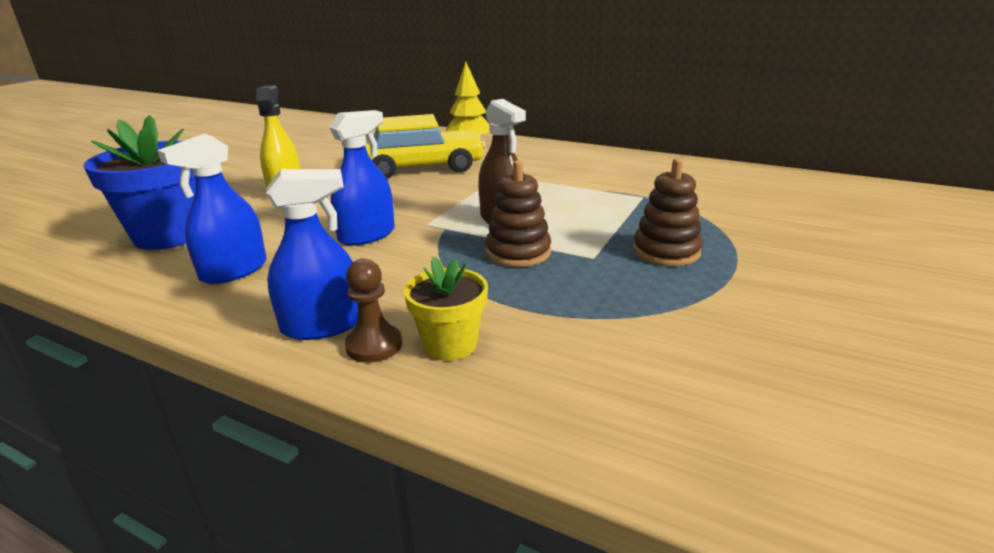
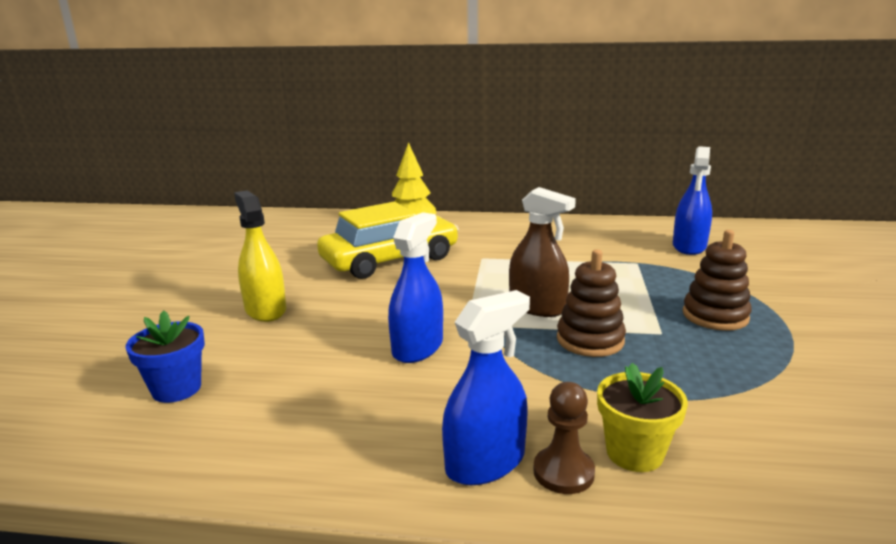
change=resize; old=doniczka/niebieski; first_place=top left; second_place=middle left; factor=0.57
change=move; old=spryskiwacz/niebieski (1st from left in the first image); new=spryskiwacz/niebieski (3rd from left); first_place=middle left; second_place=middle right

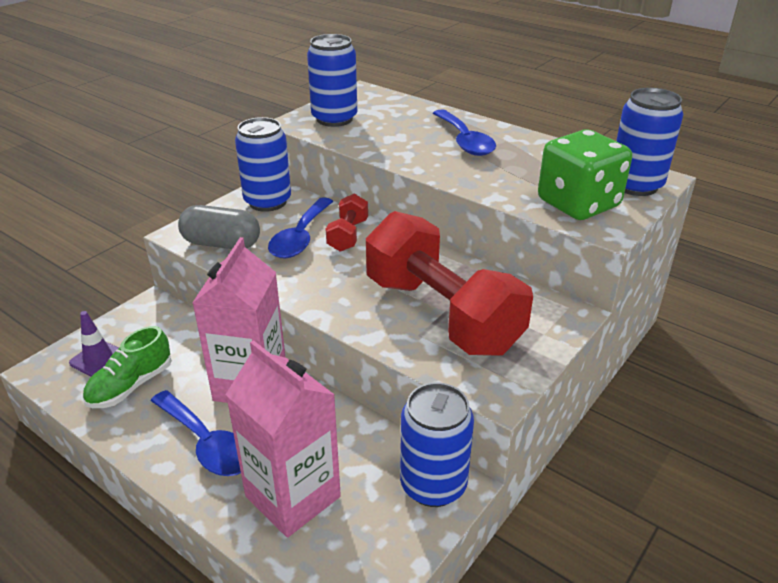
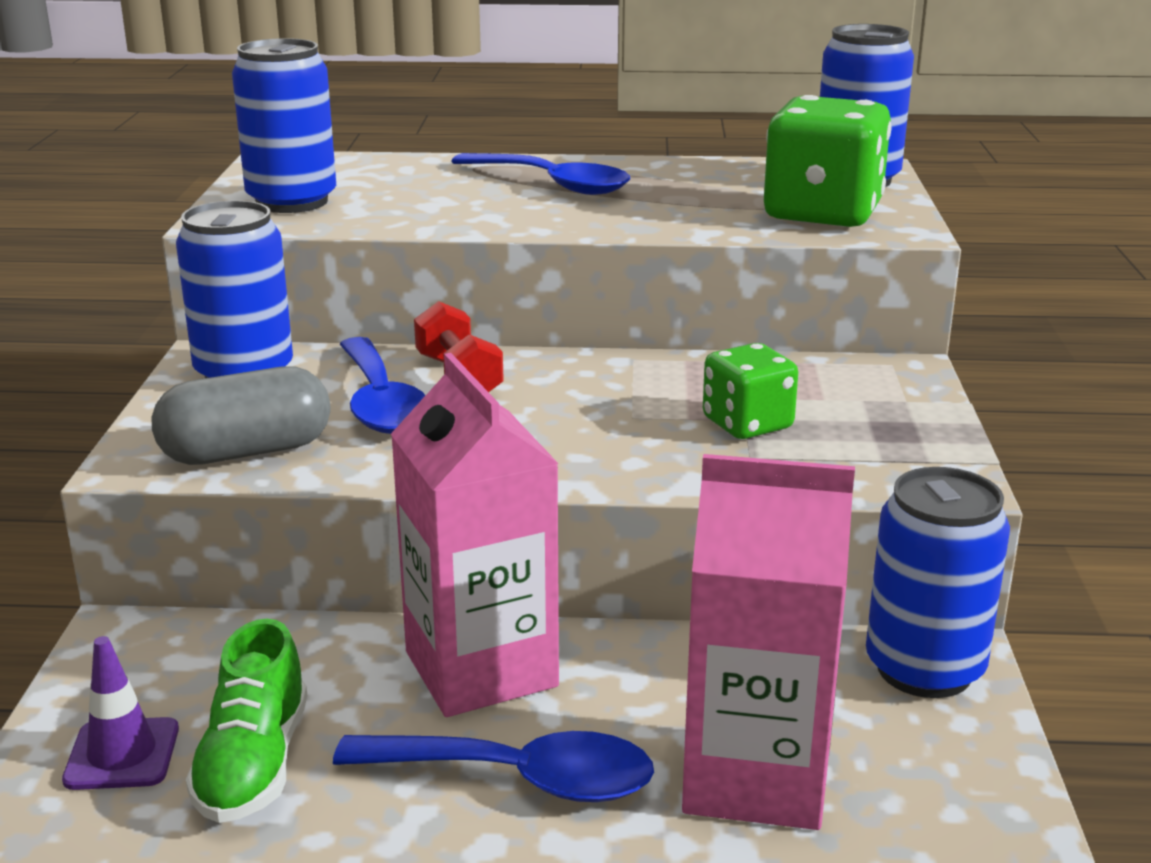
change=replace; old=hantel/czerwony (2nd from left); new=kostka do gry/zielony (1st from left); first_place=centre; second_place=centre

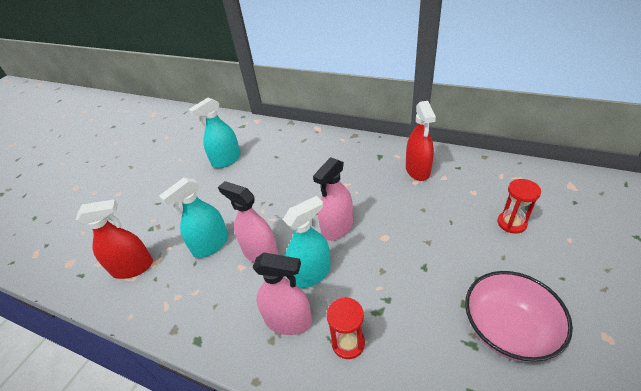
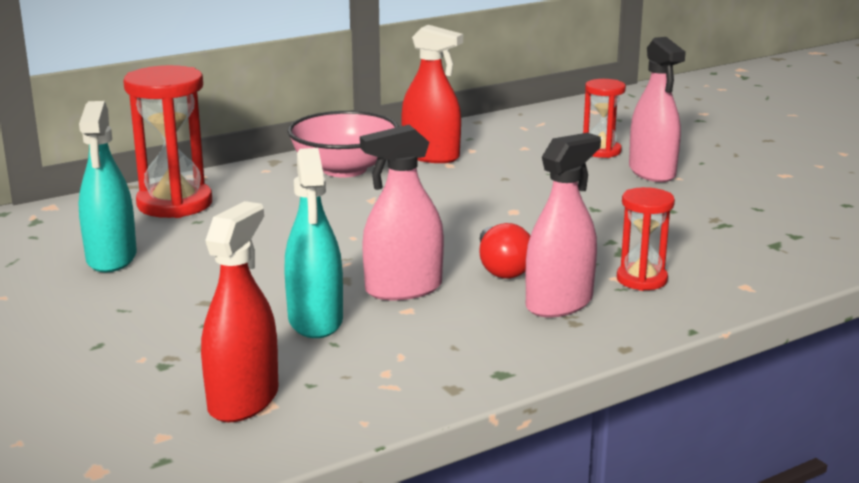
change=replace; old=spryskiwacz/turkusowy (3rd from left); new=żarówka/czerwony; first_place=centre; second_place=centre
change=move; old=spryskiwacz/różowy (3rd from left); first_place=centre; second_place=top right
change=move; old=miska/różowy; first_place=bottom right; second_place=top centre
change=insert; new=klepsydra/czerwony (1st from left); second_place=top left

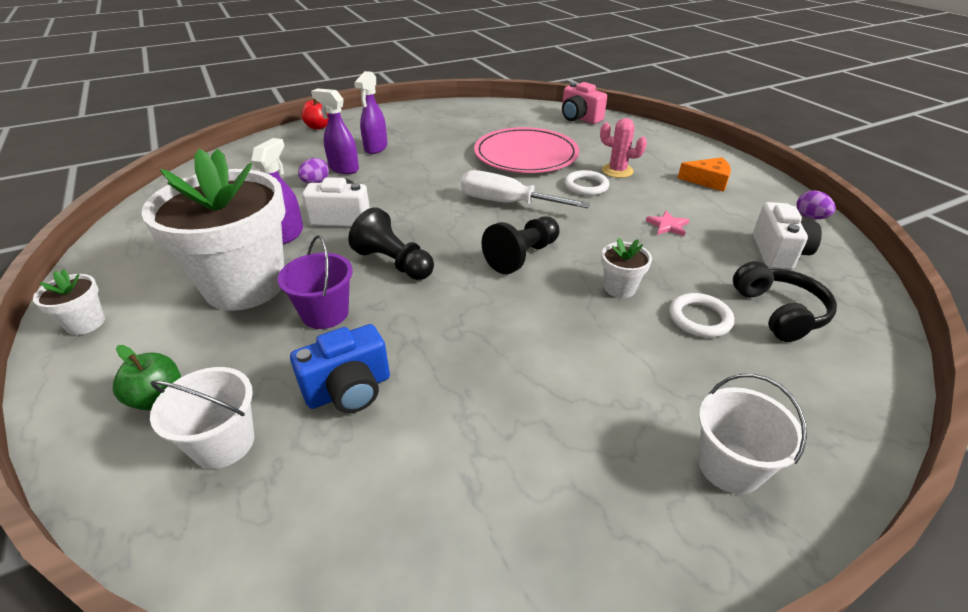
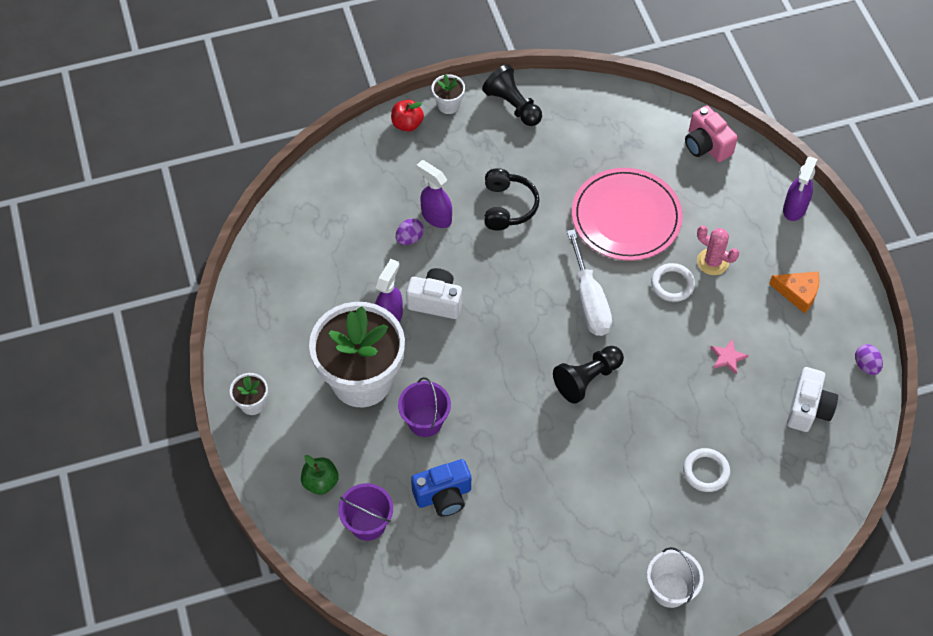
change=recolor; old=wiadro/biały (1st from left); new=wiadro/fioletowy (1st from left); first_place=bottom left; second_place=bottom centre
change=move; old=pionek/czarny (1st from left); first_place=centre; second_place=top centre
change=move; old=spryskiwacz/fioletowy (3rd from left); first_place=top centre; second_place=top right
change=rotate; old=śrubokręt/biały; first_place=top centre; second_place=centre; degrees=-135
change=move; old=doniczka/biały (3rd from left); first_place=centre; second_place=top centre
change=move; old=słuchawki/czarny; first_place=middle right; second_place=top centre

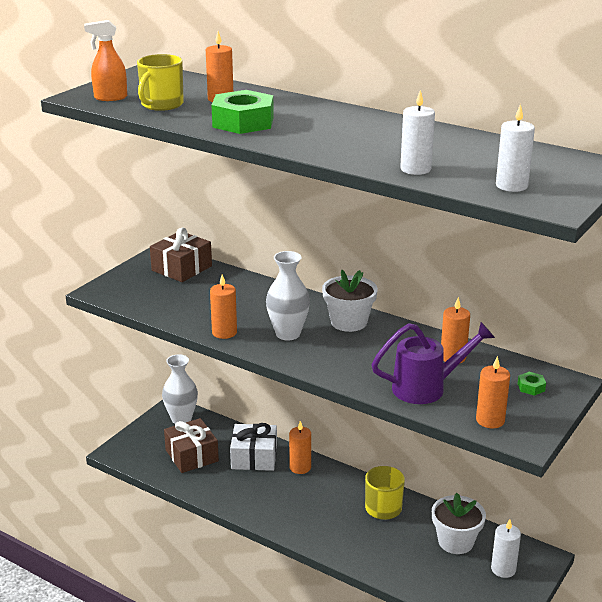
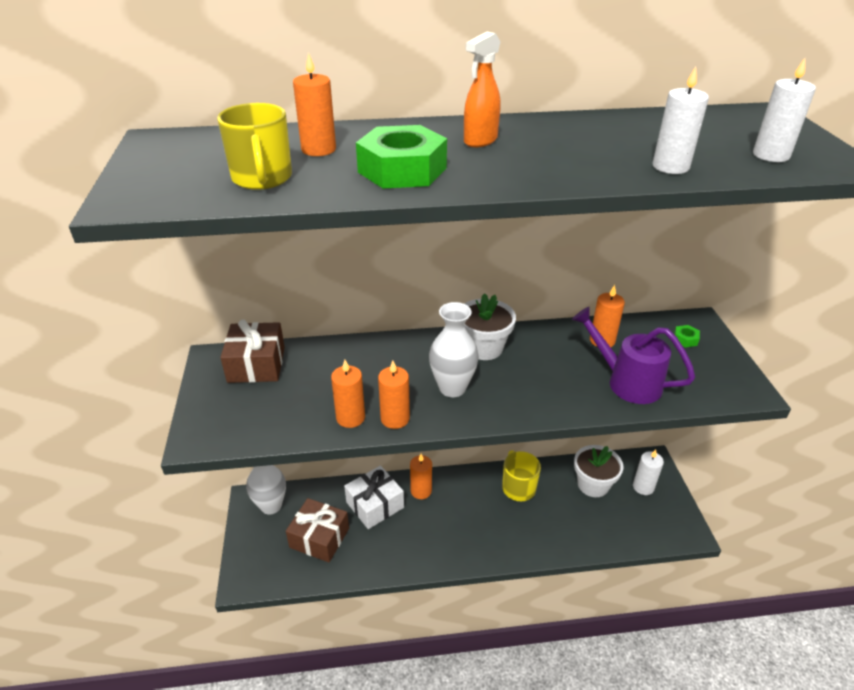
change=move; old=spryskiwacz/pomarańczowy; first_place=top left; second_place=top centre
change=rotate; old=konewka/fioletowy; first_place=middle right; second_place=middle right; degrees=-90
change=move; old=świeca/pomarańczowy (5th from left in the first image); new=świeca/pomarańczowy (2nd from left); first_place=middle right; second_place=centre

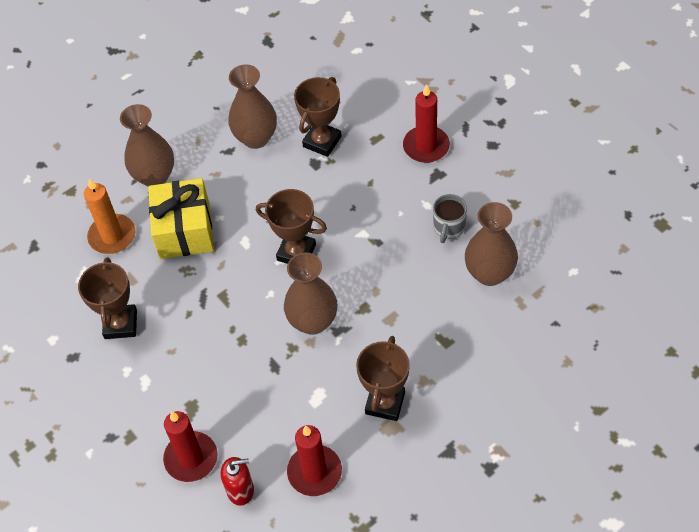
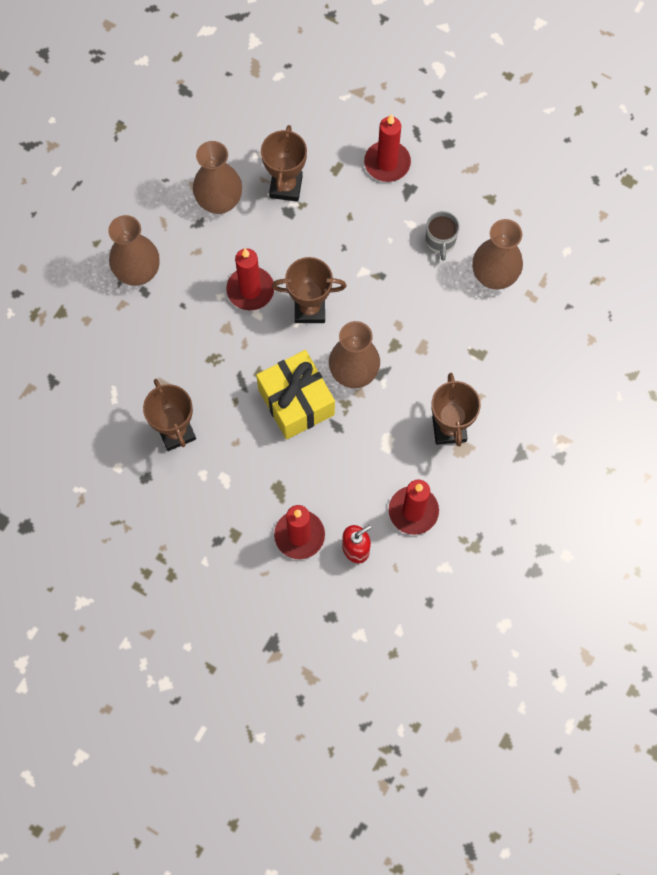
change=delete; old=świeca/pomarańczowy; first_place=middle left
change=move; old=prezent/żółty; first_place=middle left; second_place=centre
change=insert; new=świeca/czerwony (1st from left); second_place=top centre

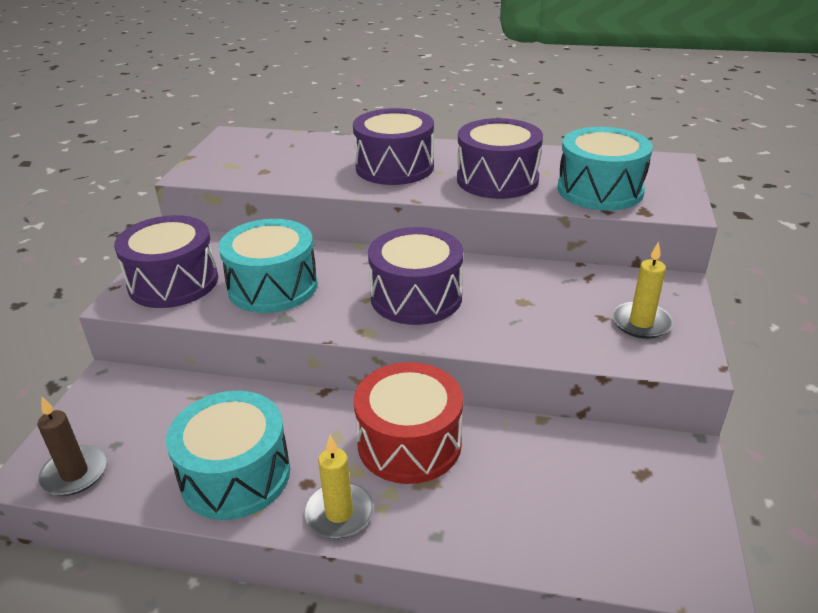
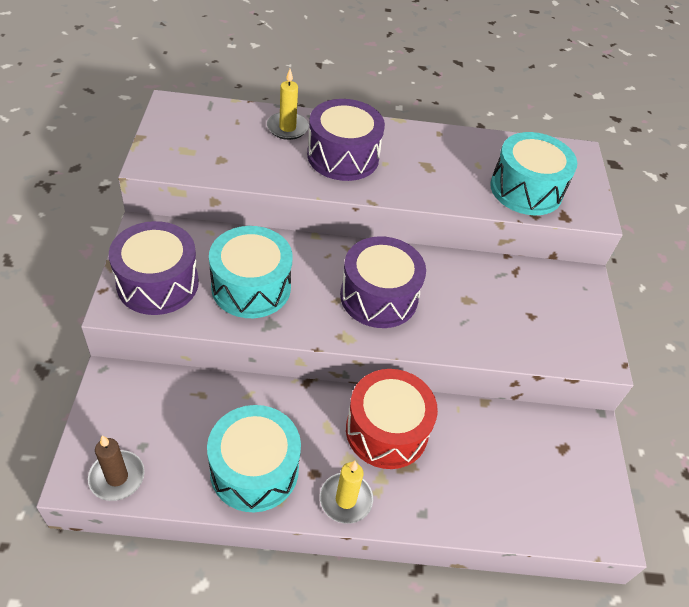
change=delete; old=bęben/fioletowy (4th from left); first_place=top centre
change=move; old=świeca/żółty (2nd from left in the first image); new=świeca/żółty (1st from left); first_place=middle right; second_place=top centre

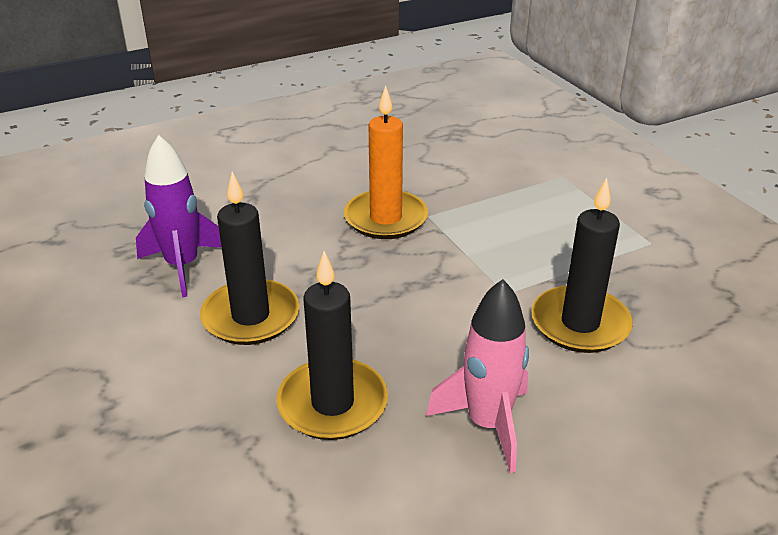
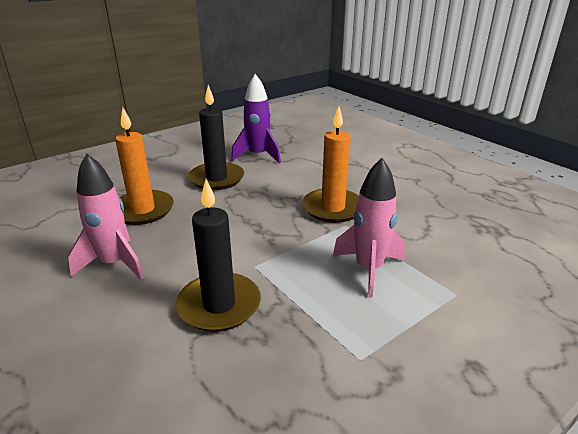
change=recolor; old=świeca/czarny (2nd from left); new=świeca/pomarańczowy (1st from left); first_place=centre; second_place=middle left
change=insert; new=rakieta/różowy (2nd from left); second_place=centre

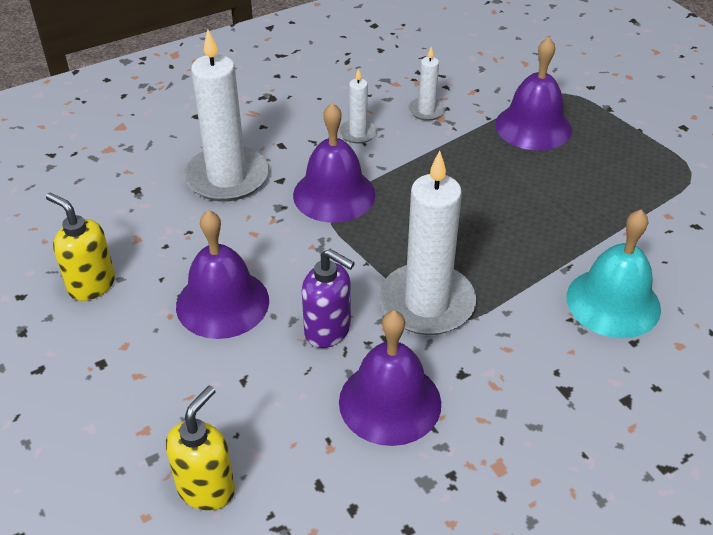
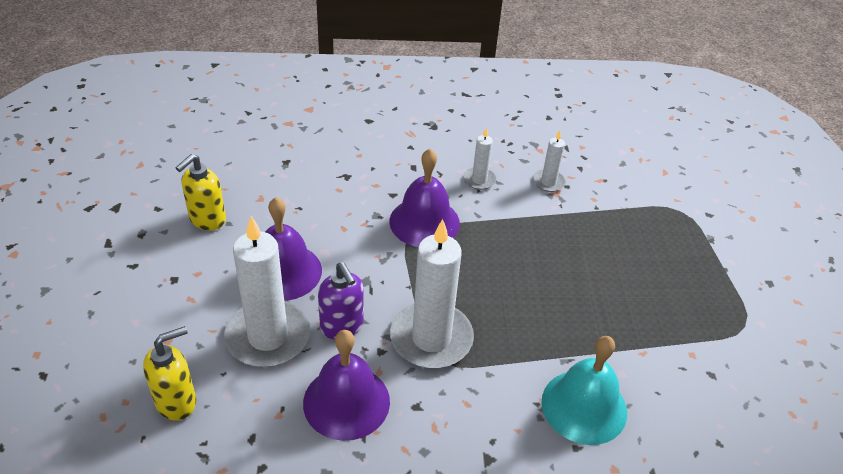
change=rotate; old=dozownik mydła/żółty (1st from left in the first image); first_place=middle left; second_place=middle left; degrees=-120
change=move; old=świeca/biały (1st from left); first_place=top left; second_place=middle left
change=delete; old=dzwonek/fioletowy (4th from left); first_place=top right

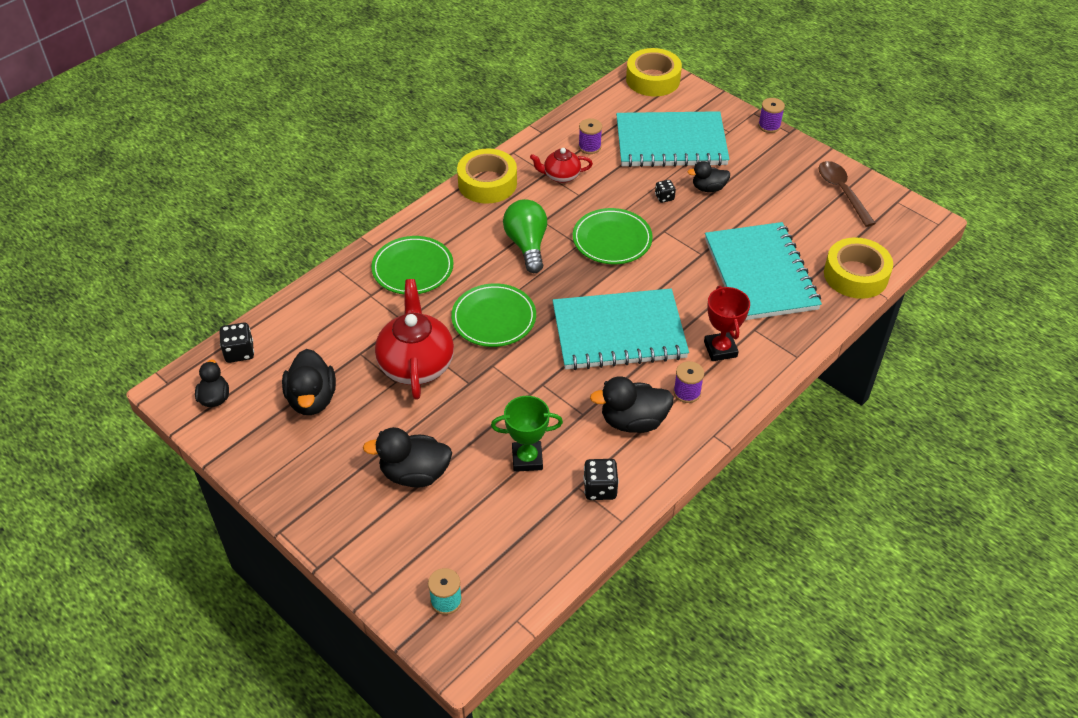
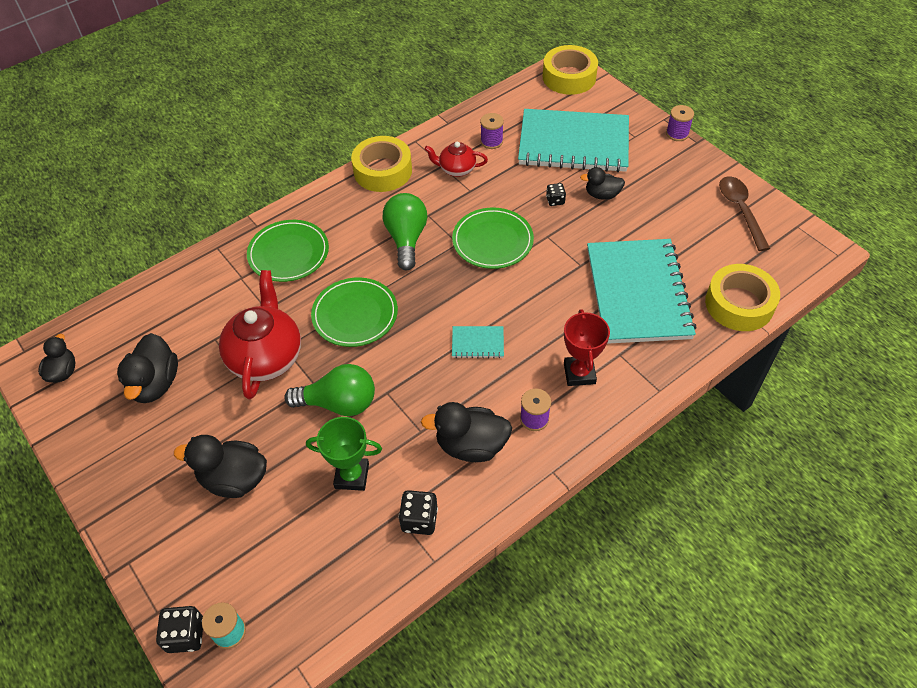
change=move; old=kostka do gry/czarny (1st from left); first_place=middle left; second_place=bottom left
change=resize; old=zeszyt/turkusowy (1st from left); first_place=centre; second_place=centre; factor=0.4
change=insert; new=żarówka/zielony (1st from left); second_place=centre

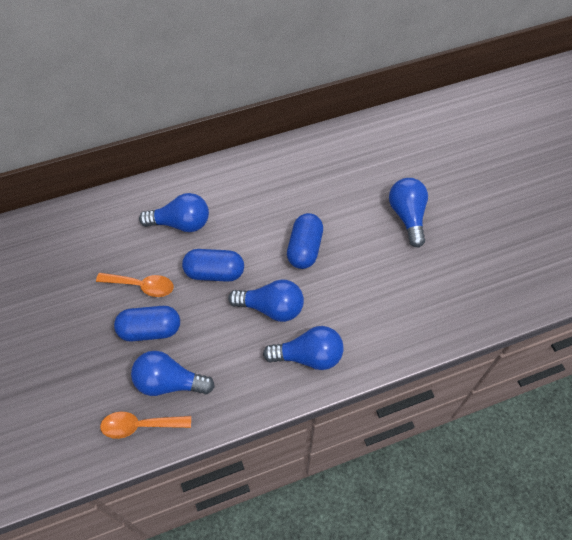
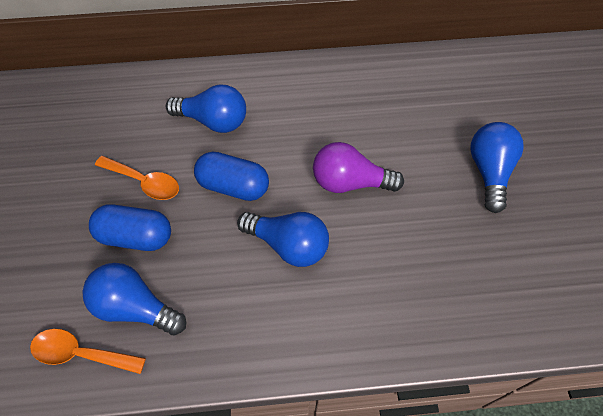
change=delete; old=żarówka/niebieski (4th from left); first_place=centre
change=replace; old=kapsułka/niebieski (3rd from left); new=żarówka/fioletowy; first_place=centre; second_place=centre

